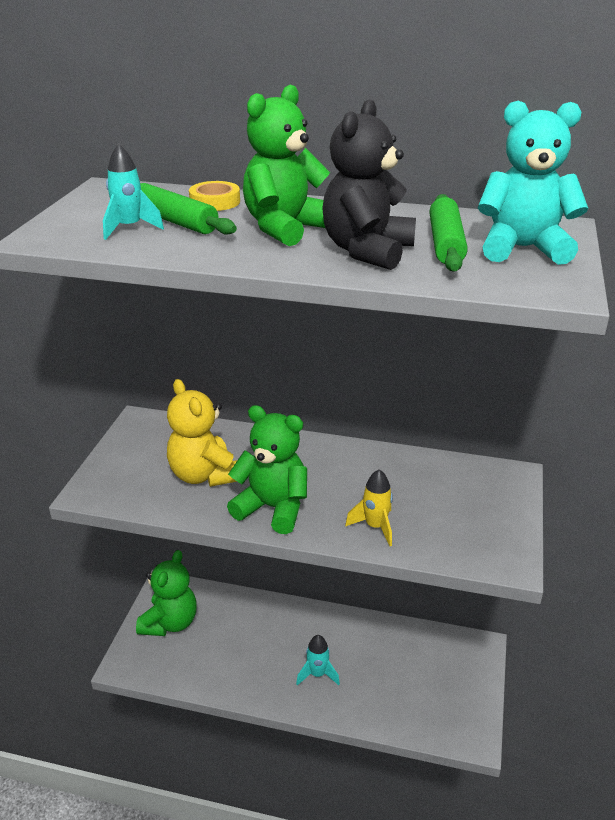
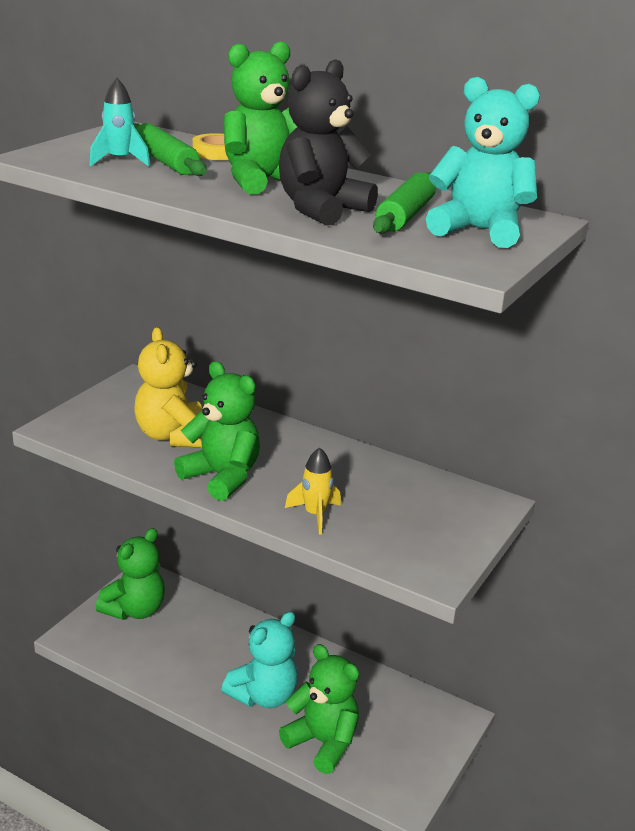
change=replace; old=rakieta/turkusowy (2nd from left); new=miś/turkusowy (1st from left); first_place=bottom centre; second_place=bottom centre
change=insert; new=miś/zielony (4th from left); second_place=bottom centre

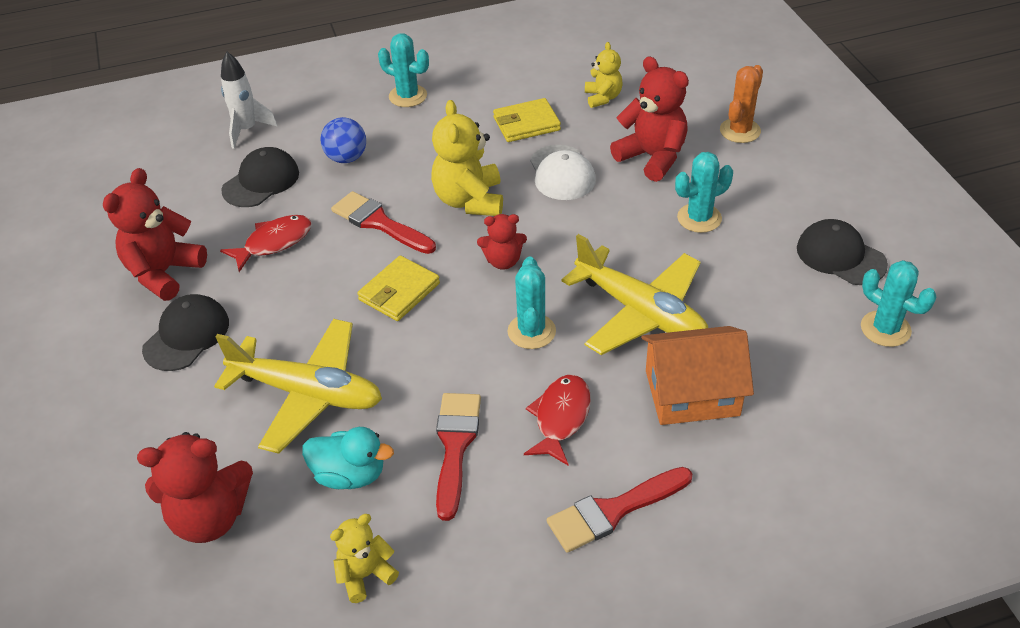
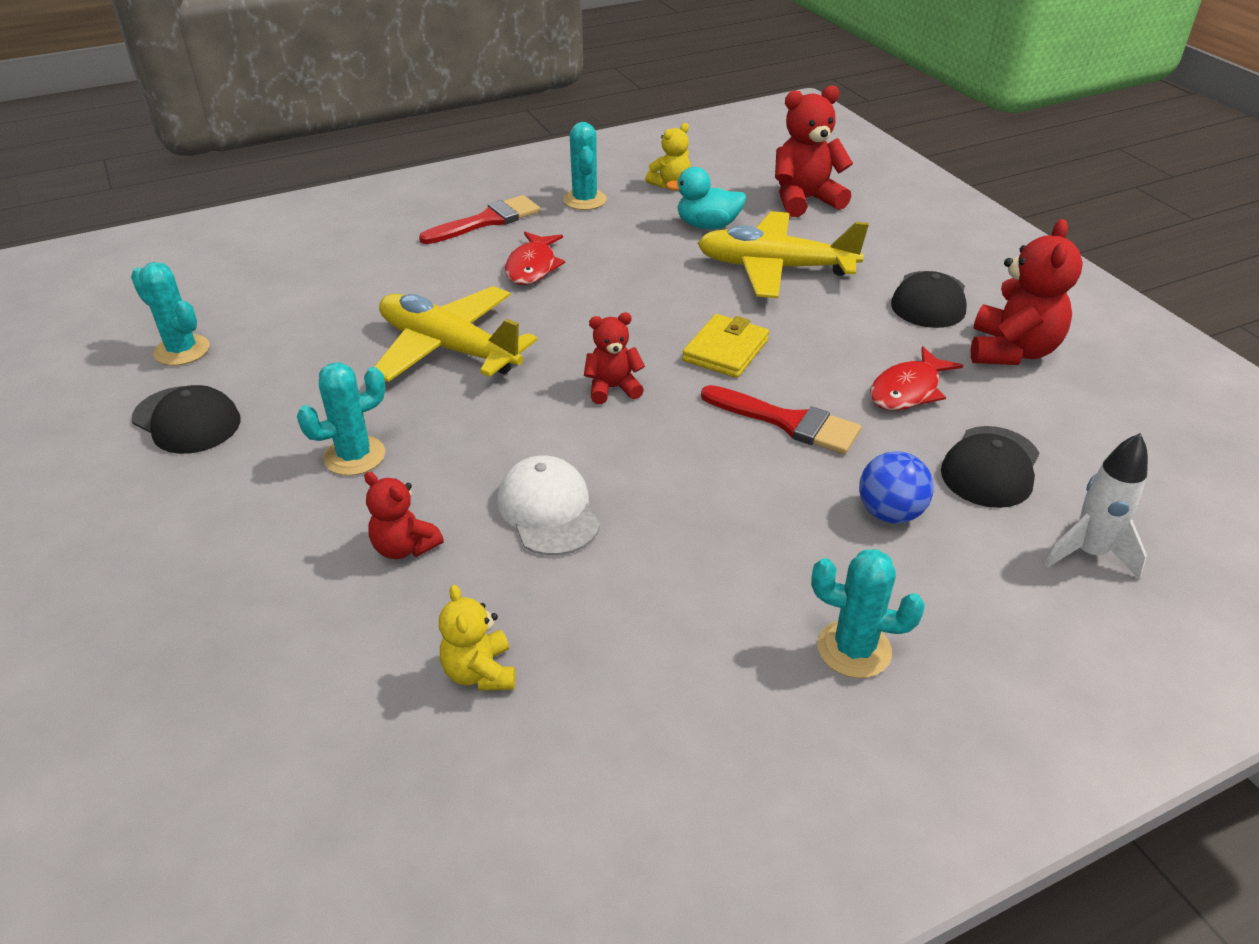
change=delete; old=miś/żółty (2nd from left); first_place=top centre
change=delete; old=pędzel/czerwony (2nd from left); first_place=bottom centre
change=delete; old=portfel/żółty (2nd from left); first_place=top centre
change=move; old=kaktus/turkusowy (2nd from left in the first image); new=kaktus/turkusowy (3rd from left); first_place=centre; second_place=top centre
change=resize; old=miś/czerwony (4th from left in the first image); first_place=top centre; second_place=middle left; factor=0.58
change=delete; old=domek/pomarańczowy; first_place=middle right
change=delete; old=kaktus/pomarańczowy; first_place=top right

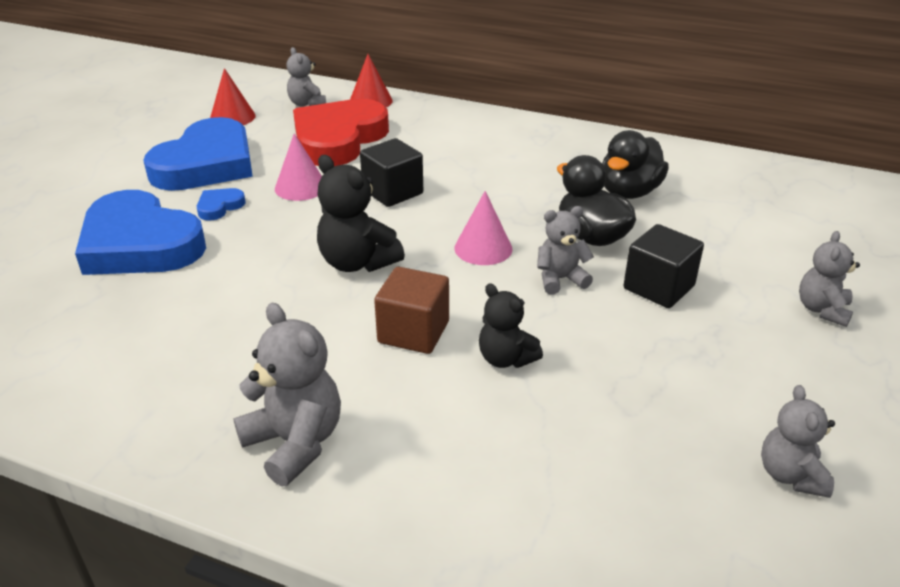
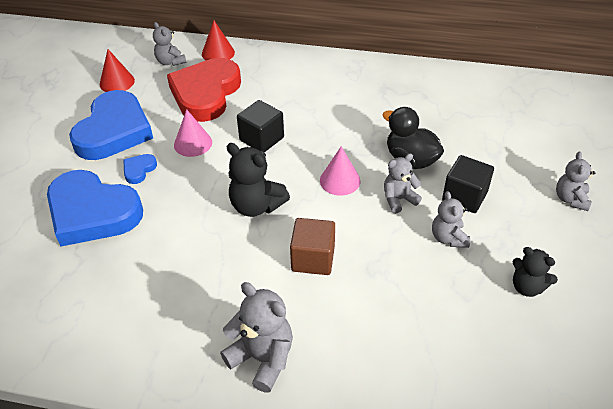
change=move; old=miś/czarny (2nd from left); first_place=centre; second_place=middle right
change=delete; old=kaczka/czarny (2nd from left); first_place=top right
change=move; old=miś/szary (4th from left); first_place=bottom right; second_place=middle right

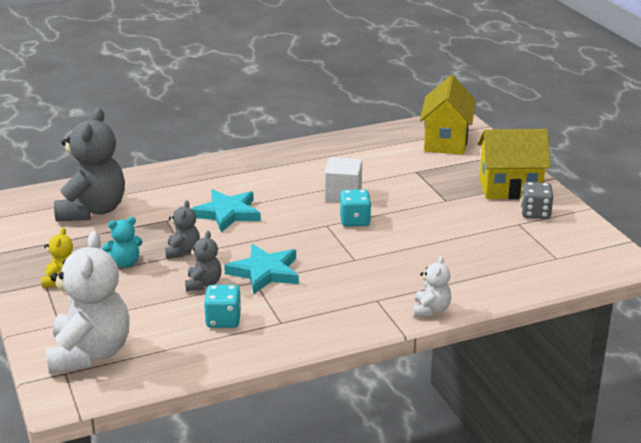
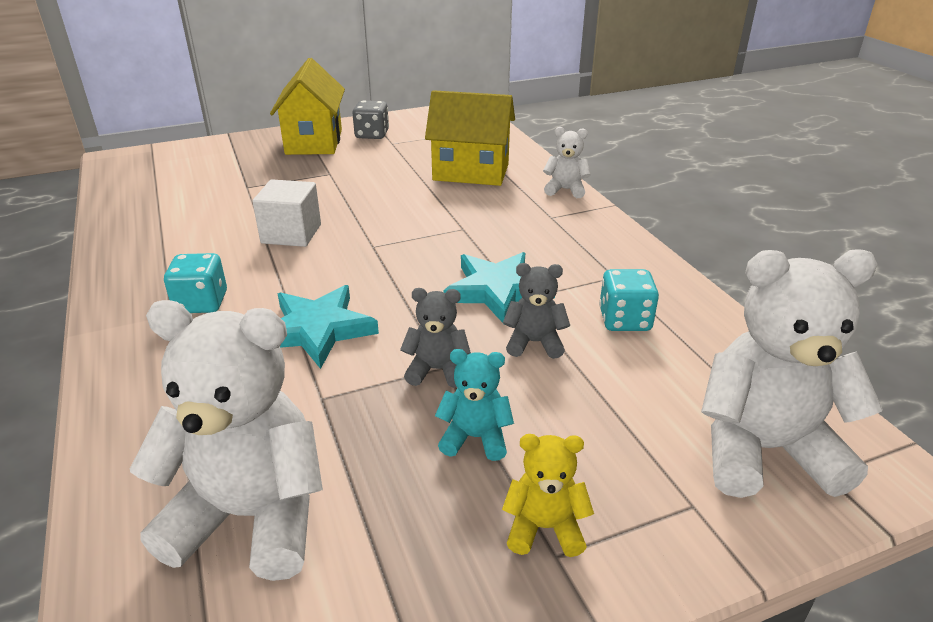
change=recolor; old=miś/szary (1st from left); new=miś/biały (1st from left); first_place=middle left; second_place=bottom left
change=rotate; old=miś/turkusowy; first_place=middle left; second_place=centre; degrees=-60
change=move; old=kostka do gry/turkusowy (2nd from left in the first image); new=kostka do gry/turkusowy (1st from left); first_place=centre; second_place=middle left
change=move; old=domek/żółty (1st from left in the first image); new=domek/żółty (2nd from left); first_place=top right; second_place=top centre

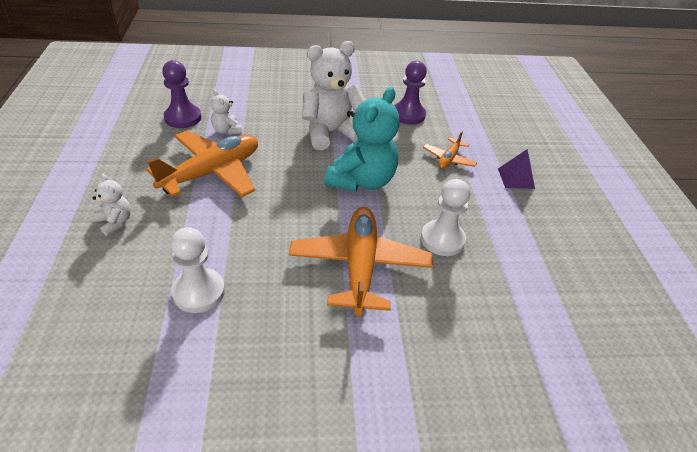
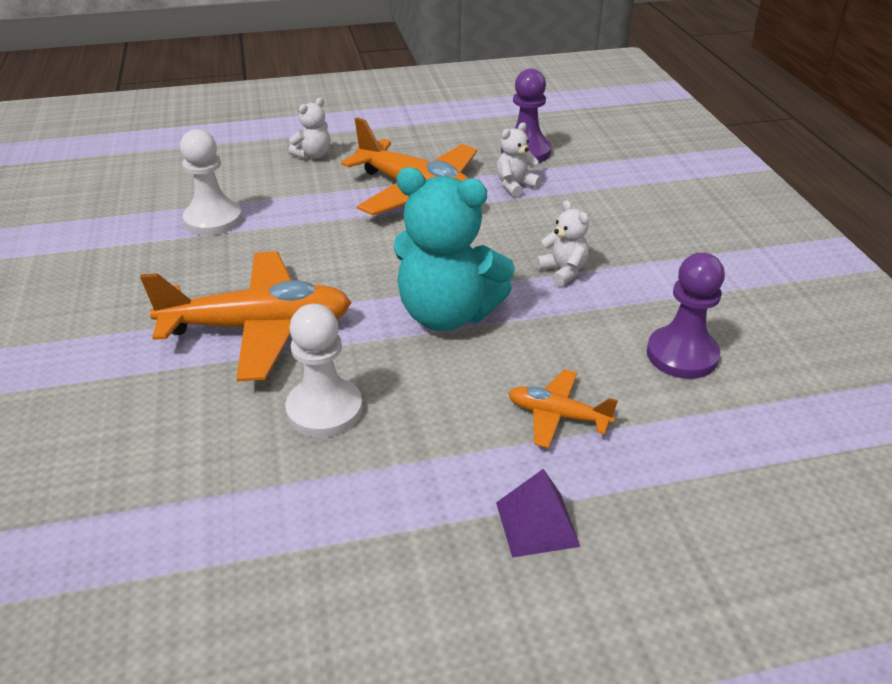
change=resize; old=miś/biały (3rd from left); first_place=top centre; second_place=centre; factor=0.47

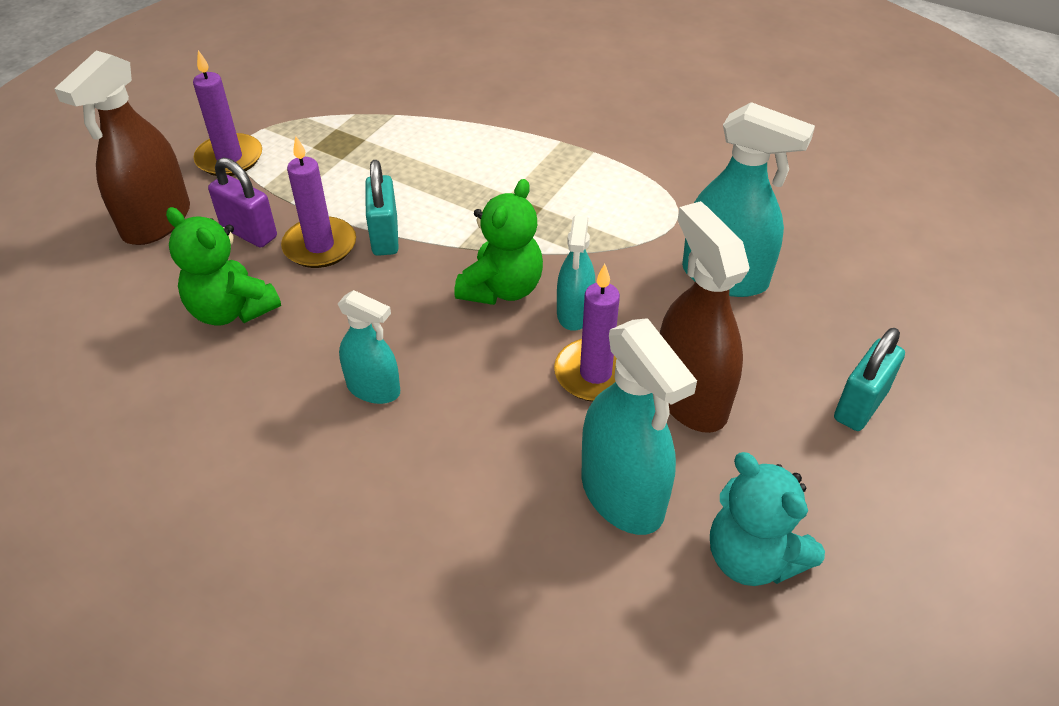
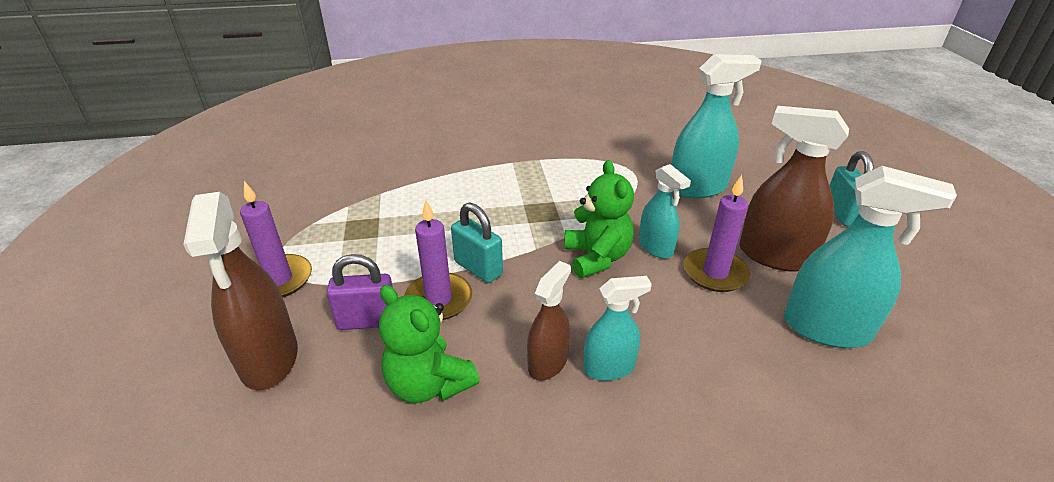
change=rotate; old=miś/zielony (1st from left); first_place=middle left; second_place=bottom centre; degrees=45
change=delete; old=miś/turkusowy; first_place=bottom right
change=insert; new=spryskiwacz/brązowy (2nd from left); second_place=centre

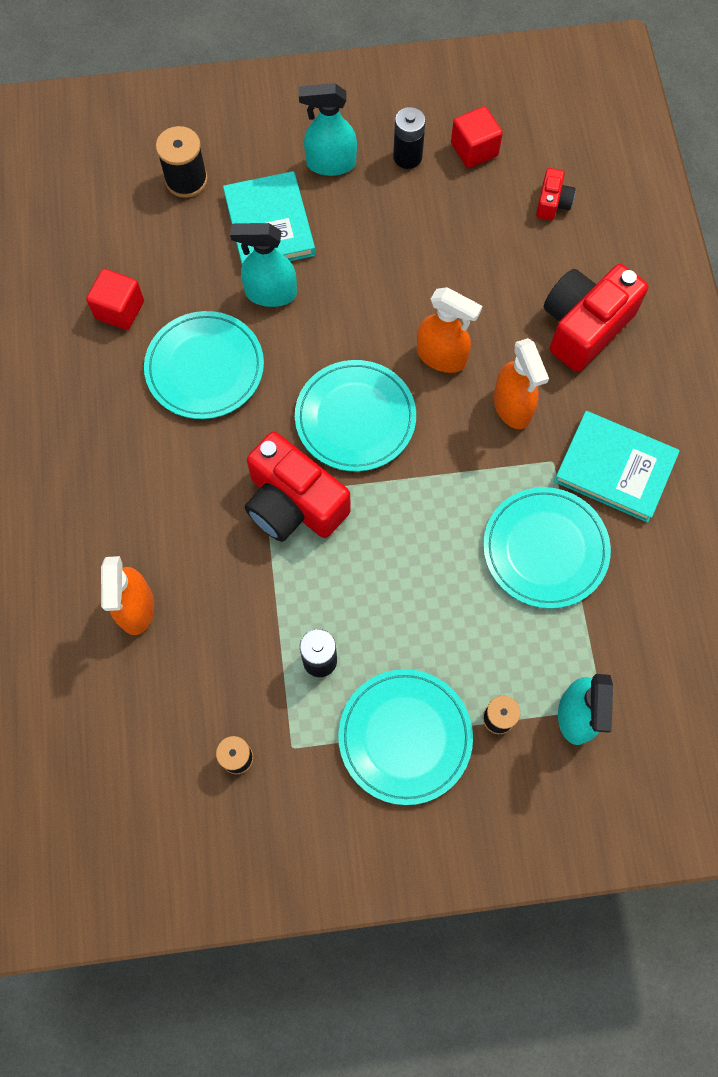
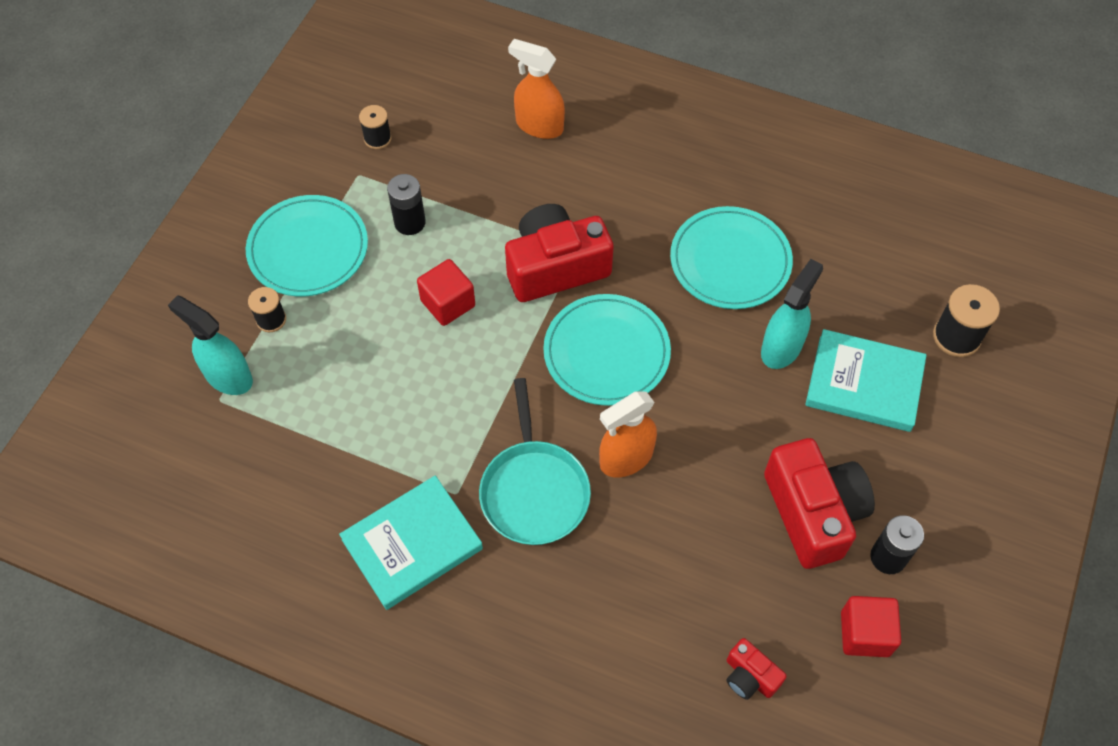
change=move; old=sześcian/czerwony (1st from left); first_place=top left; second_place=centre
change=delete; old=spryskiwacz/turkusowy (2nd from left); first_place=top centre
change=delete; old=talerz/turkusowy (4th from left); first_place=middle right
change=replace; old=spryskiwacz/pomarańczowy (3rd from left); new=patelnia/turkusowy; first_place=middle right; second_place=centre
change=move; old=aparat fotograficzny/czerwony (3rd from left); first_place=top right; second_place=bottom right

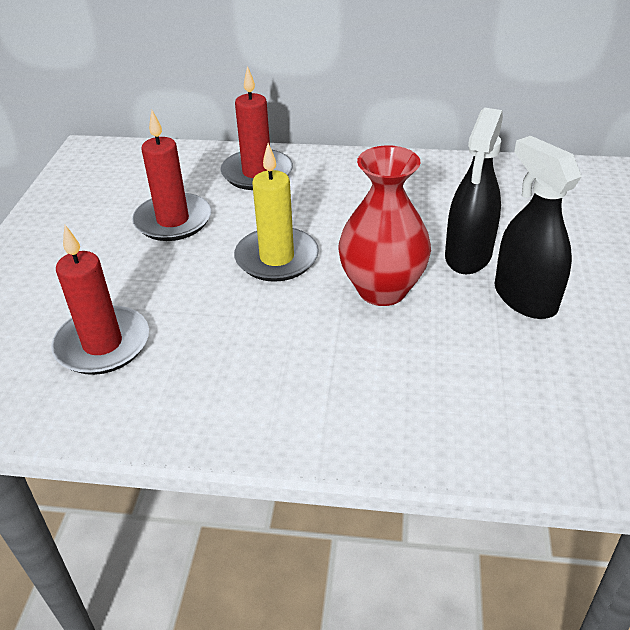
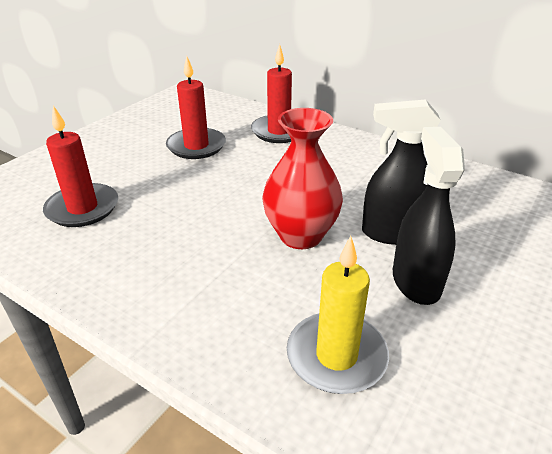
change=move; old=świeca/żółty; first_place=centre; second_place=bottom centre
change=rotate; old=spryskiwacz/czarny (1st from left); first_place=top right; second_place=middle right; degrees=45

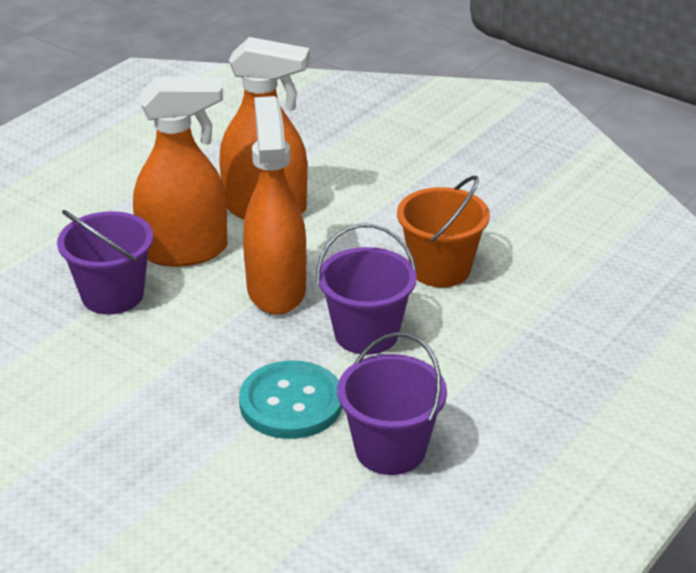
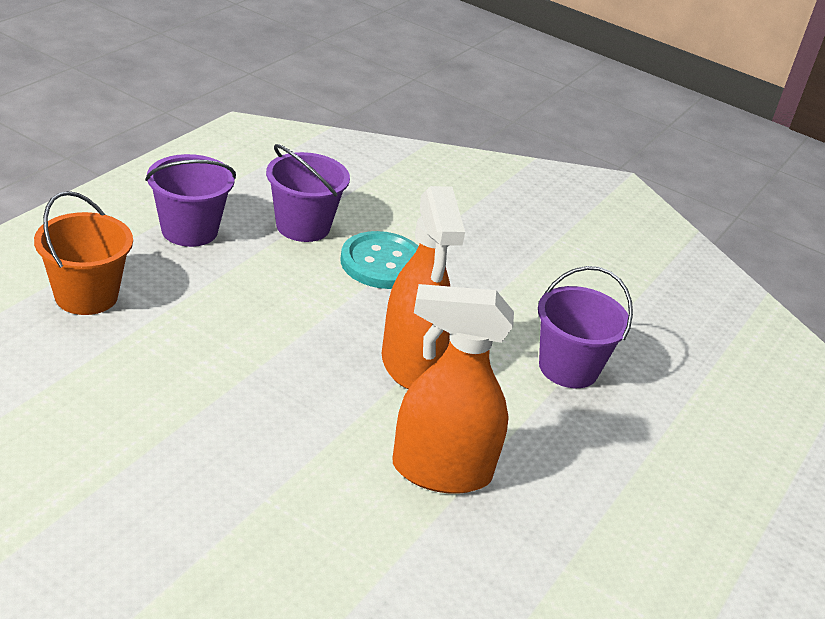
change=delete; old=spryskiwacz/pomarańczowy (1st from left); first_place=top left
change=move; old=wiadro/fioletowy (2nd from left in the first image); new=wiadro/fioletowy (1st from left); first_place=centre; second_place=top left
change=move; old=wiadro/pomarańczowy; first_place=centre; second_place=middle left

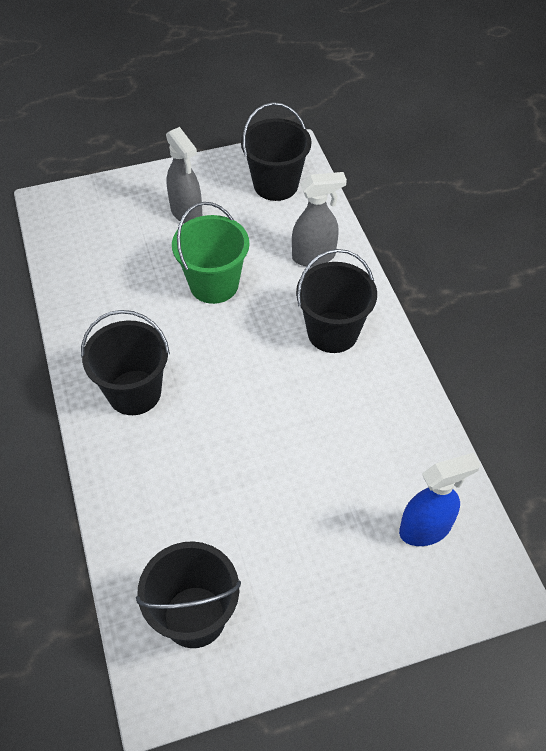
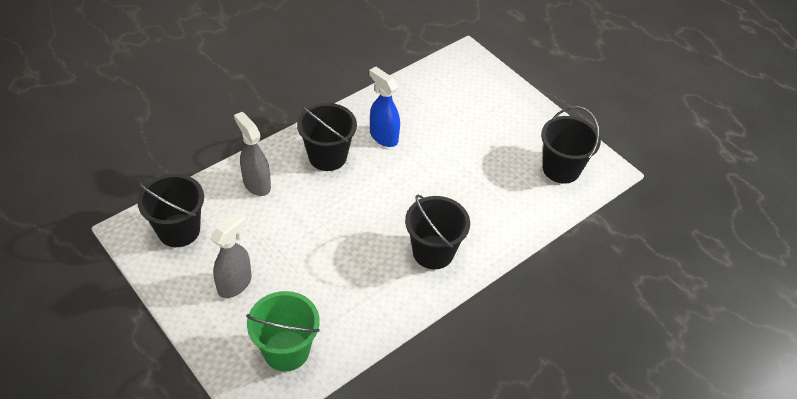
change=move; old=wiadro/zielony; first_place=centre; second_place=bottom centre
change=move; old=spryskiwacz/niebieski; first_place=middle right; second_place=top centre

